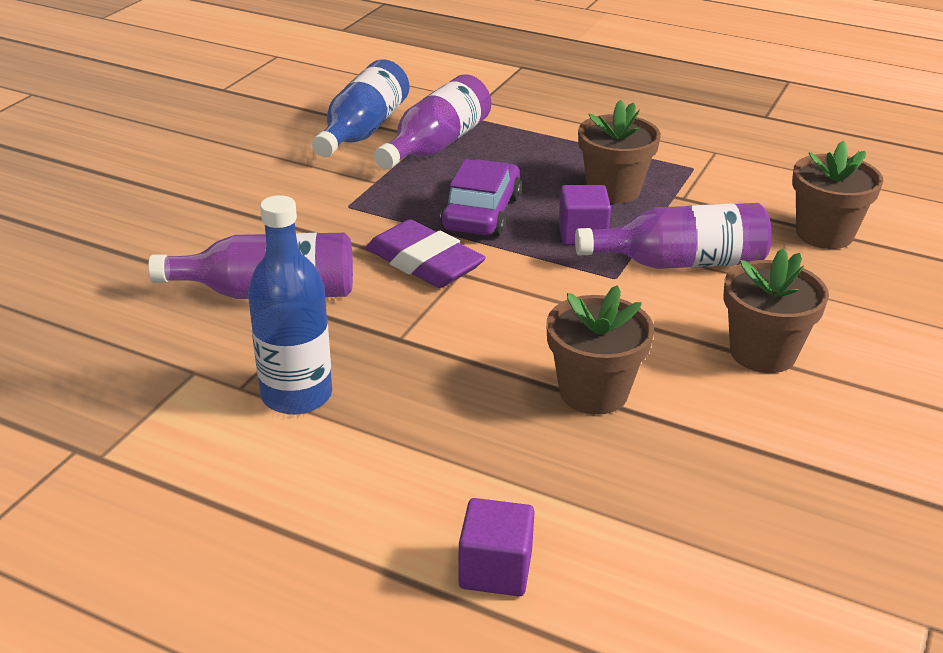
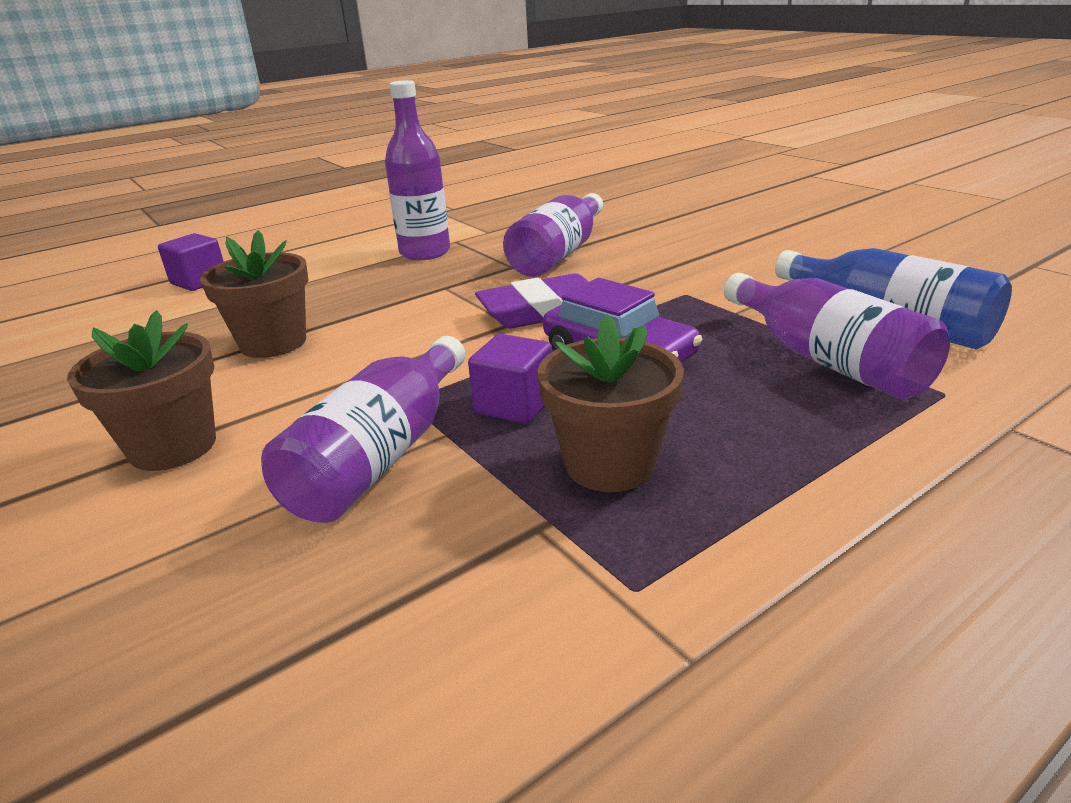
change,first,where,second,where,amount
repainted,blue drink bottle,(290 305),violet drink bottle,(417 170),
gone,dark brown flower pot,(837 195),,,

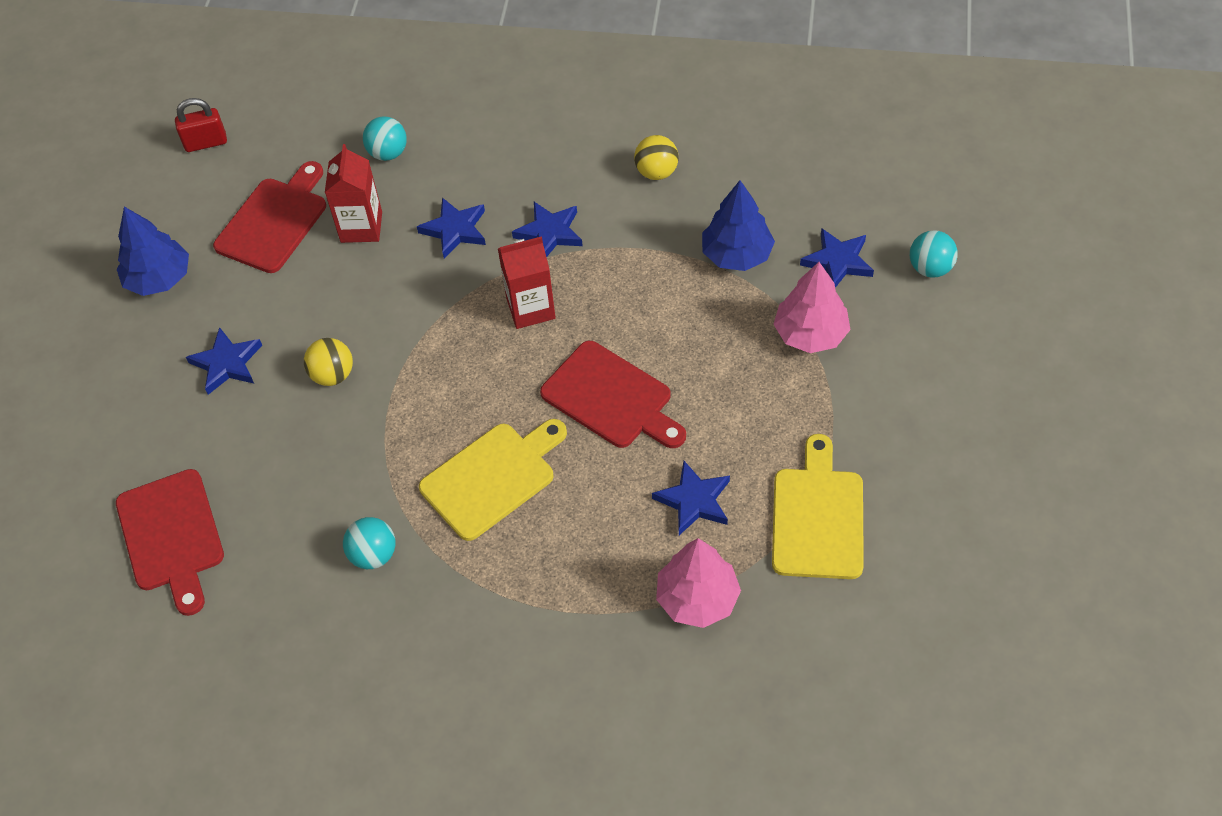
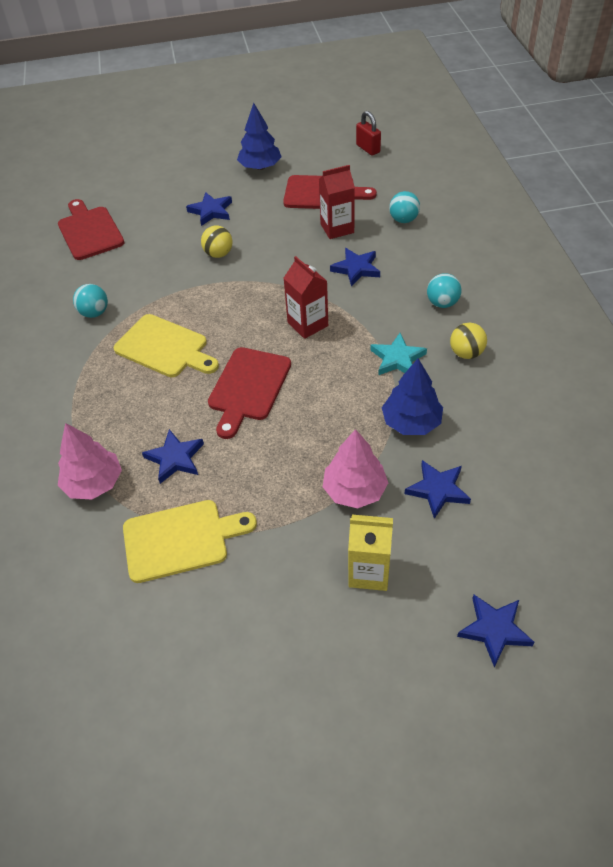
change,first,where,second,where,amount
rotated,crimson cutting board,(170 542),,(91 229),105 degrees clockwise
new,,,yellow juice carton,(370 553),
new,,,aqua star,(398 354),
shifted,aqua ball,(934 254),,(444 290),
shifted,blue star,(547 229),,(496 631),

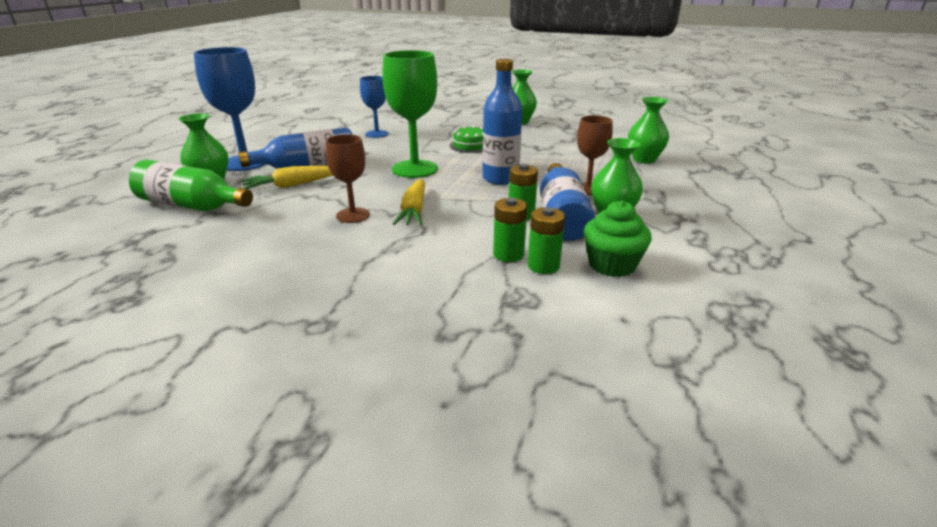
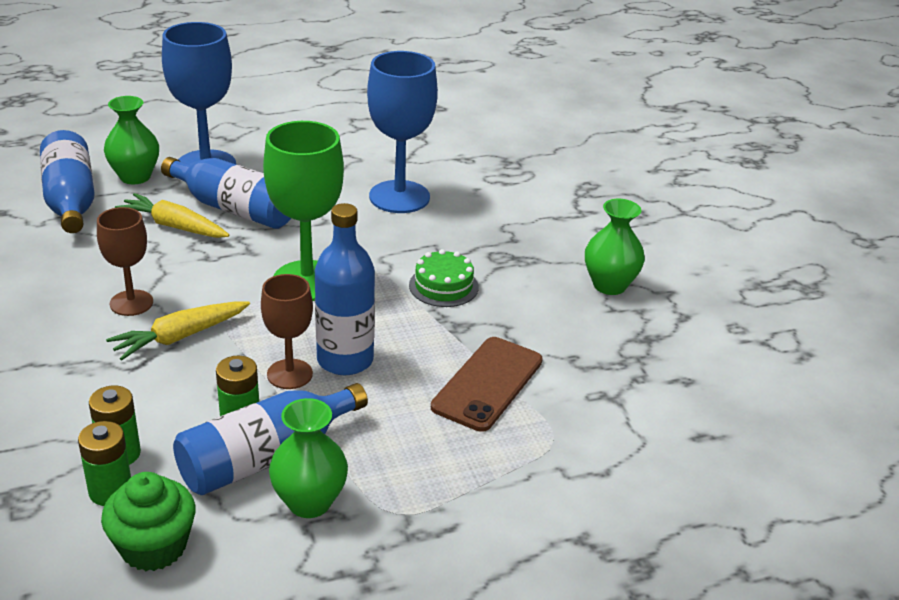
change,first,where,second,where,amount
repainted,emerald drink bottle,(191 185),blue drink bottle,(67 181),
shifted,dark brown goblet,(595 155),,(287 331),
scaled,blue goblet,(374 107),,(402 132),x1.69
new,,,dark brown mobile phone,(487 384),
gone,emerald flower vase,(648 130),,,

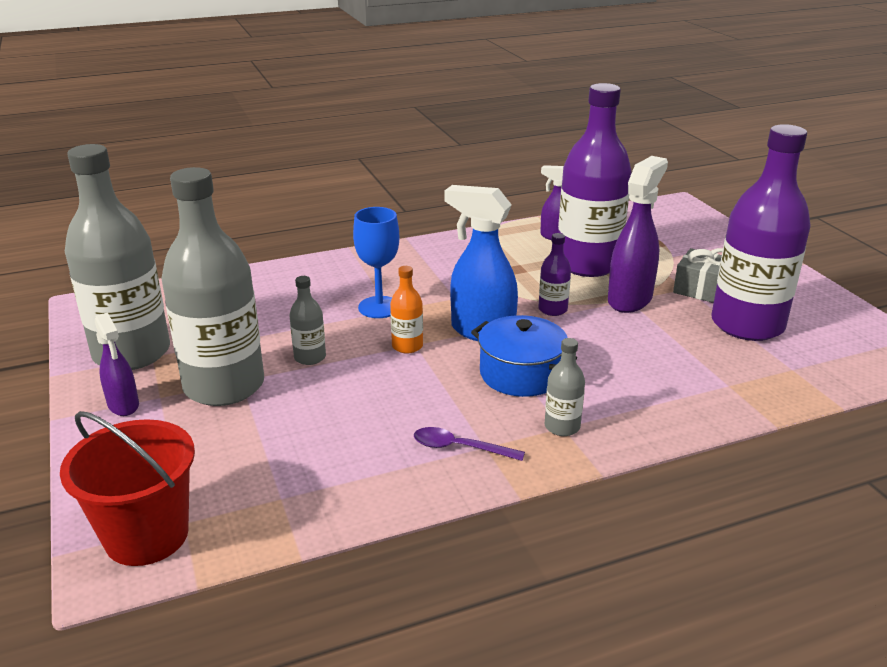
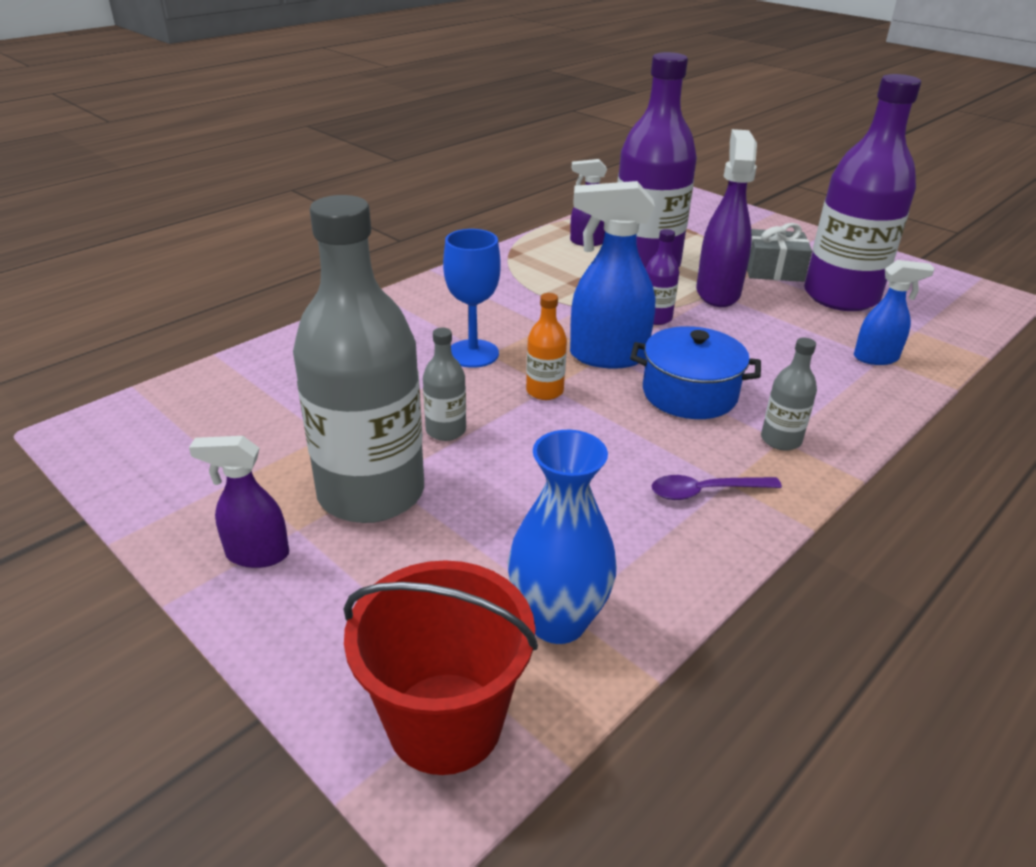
change,first,where,second,where,amount
rotated,violet sprayer,(117 364),,(239 502),150 degrees clockwise
new,,,blue flower vase,(562 537),
new,,,blue sprayer,(894 312),
gone,grey drink bottle,(117 257),,,

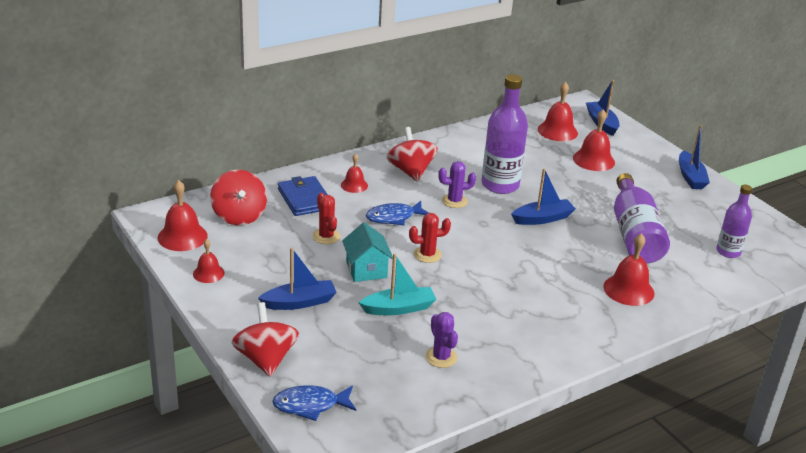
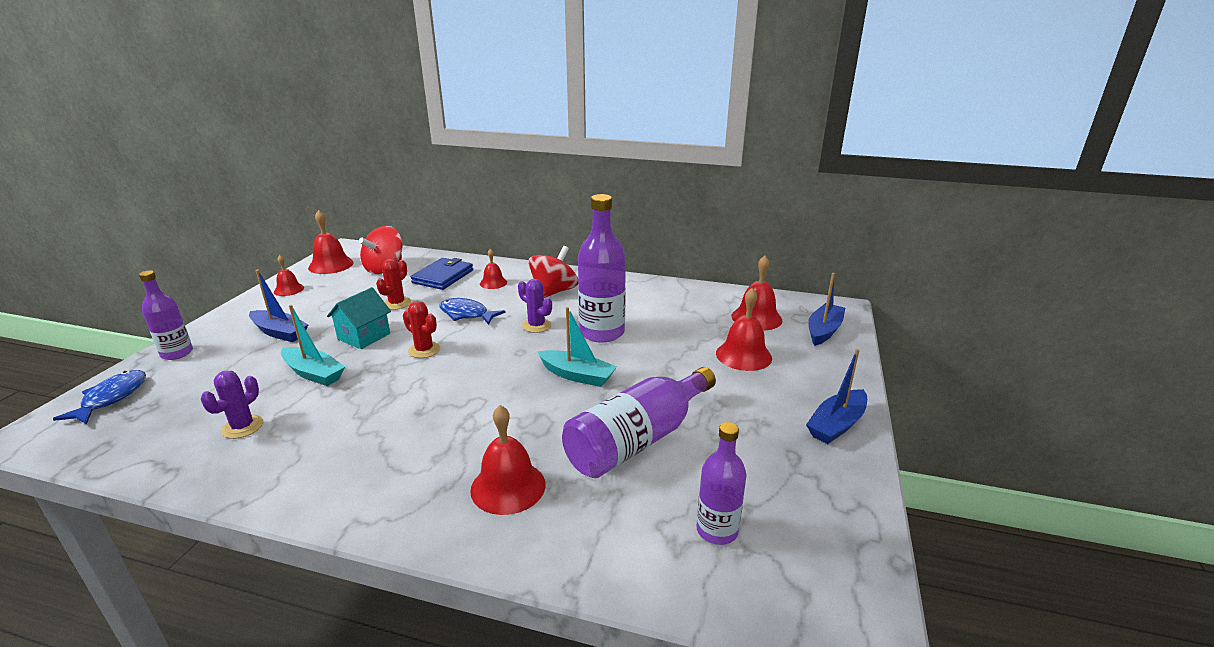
change,first,where,second,where,amount
rotated,blue fish figure,(314 403),,(99 397),60 degrees clockwise
swapped,crimson toy top,(265 339),violet drink bottle,(166 315),
repainted,blue boat,(543 196),aqua boat,(577 347),

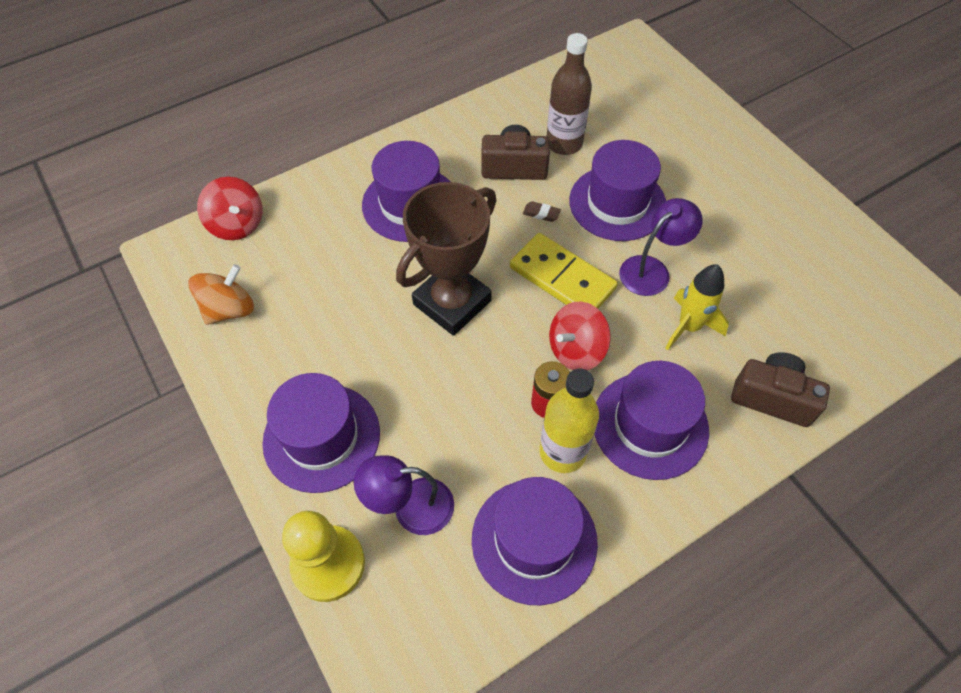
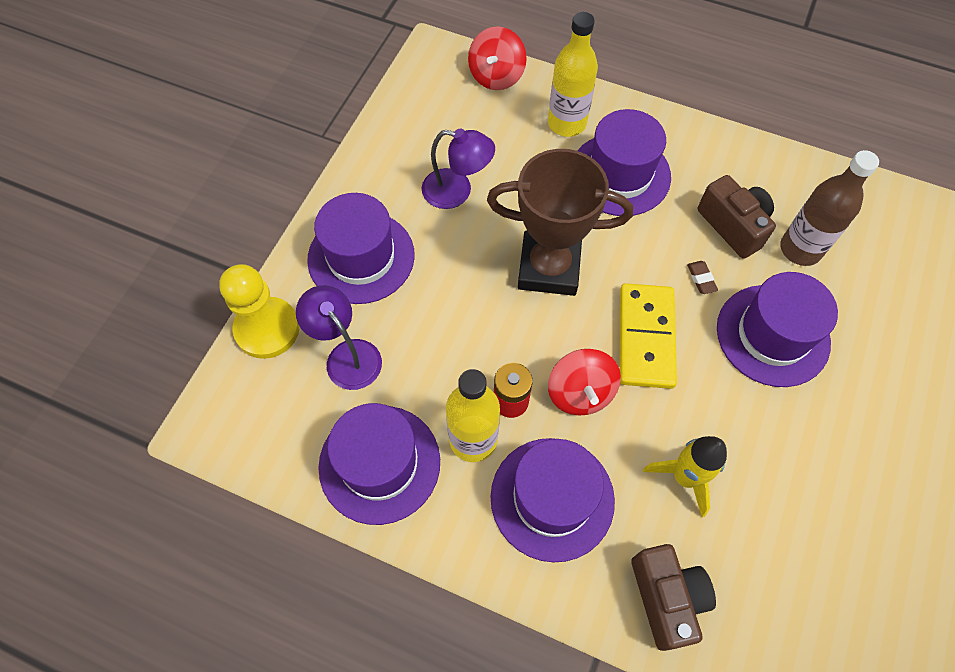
change,first,where,second,where,amount
shifted,violet reading lamp,(661 247),,(458 169),
new,,,yellow drink bottle,(573 74),
rotated,crimson toy top,(580 336),,(584 382),120 degrees counterclockwise
gone,orange toy top,(221 294),,,

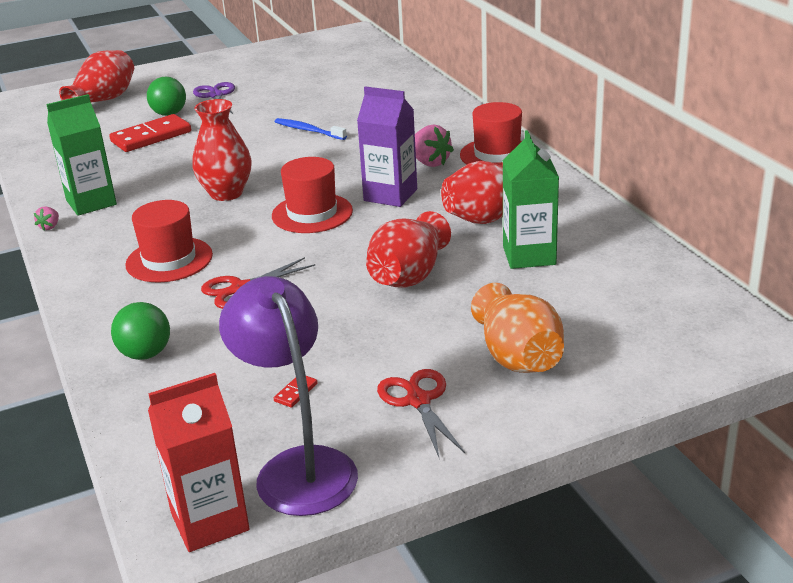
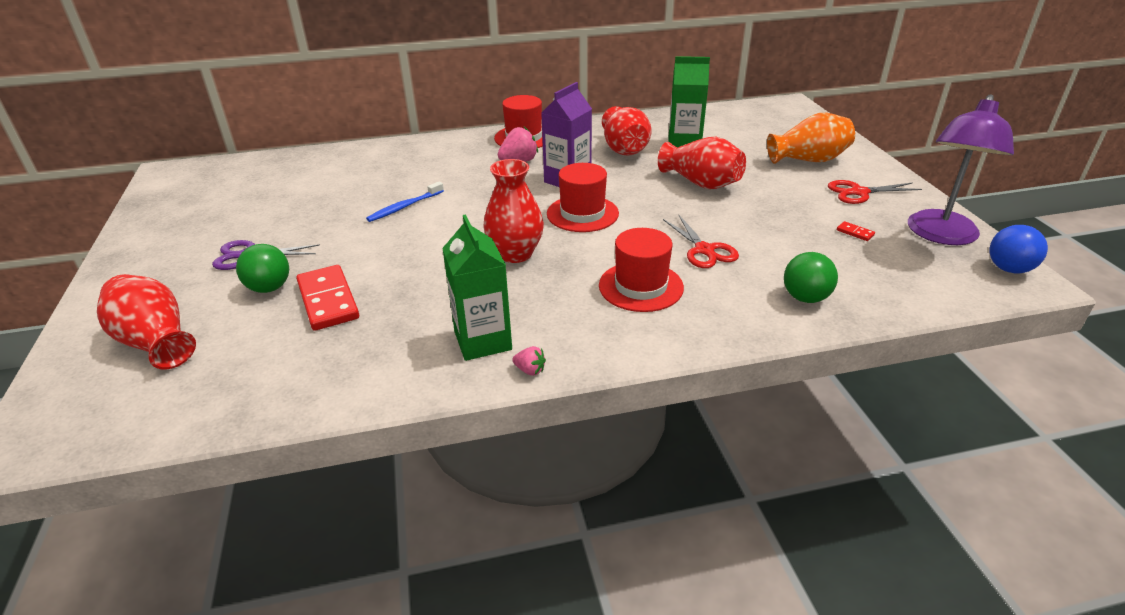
change,first,where,second,where,amount
rotated,violet reading lamp,(288 396),,(961 170),45 degrees counterclockwise
swapped,crimson juice carton,(199 462),blue ball,(1019 249),

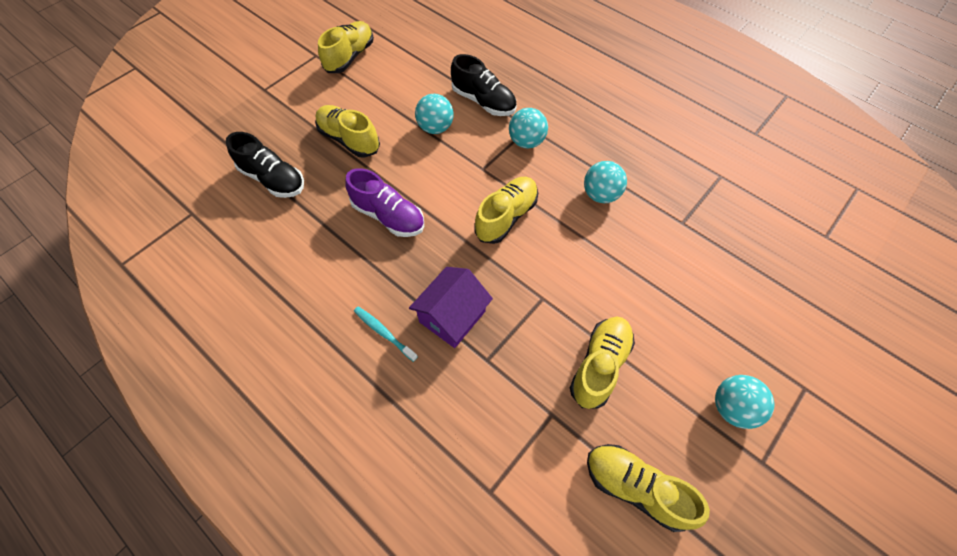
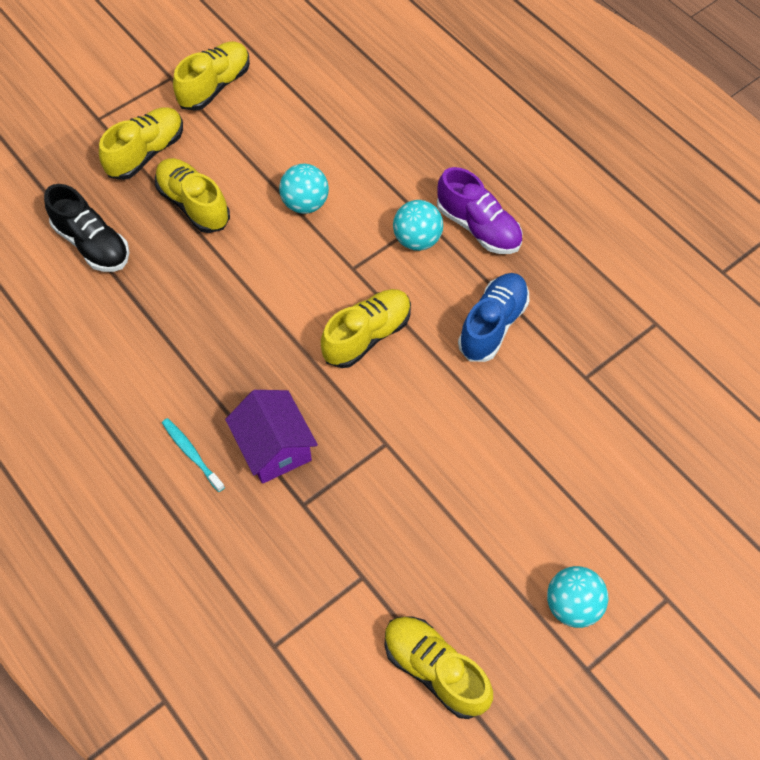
change,first,where,second,where,amount
shifted,yellow shoe,(602 363),,(141 143),
rotated,violet toy house,(451 307),,(271 437),75 degrees counterclockwise
shifted,violet shoe,(384 202),,(479 210),
swapped,aqua ball,(605 182),blue shoe,(493 317),
gone,black shoe,(484 85),,,

